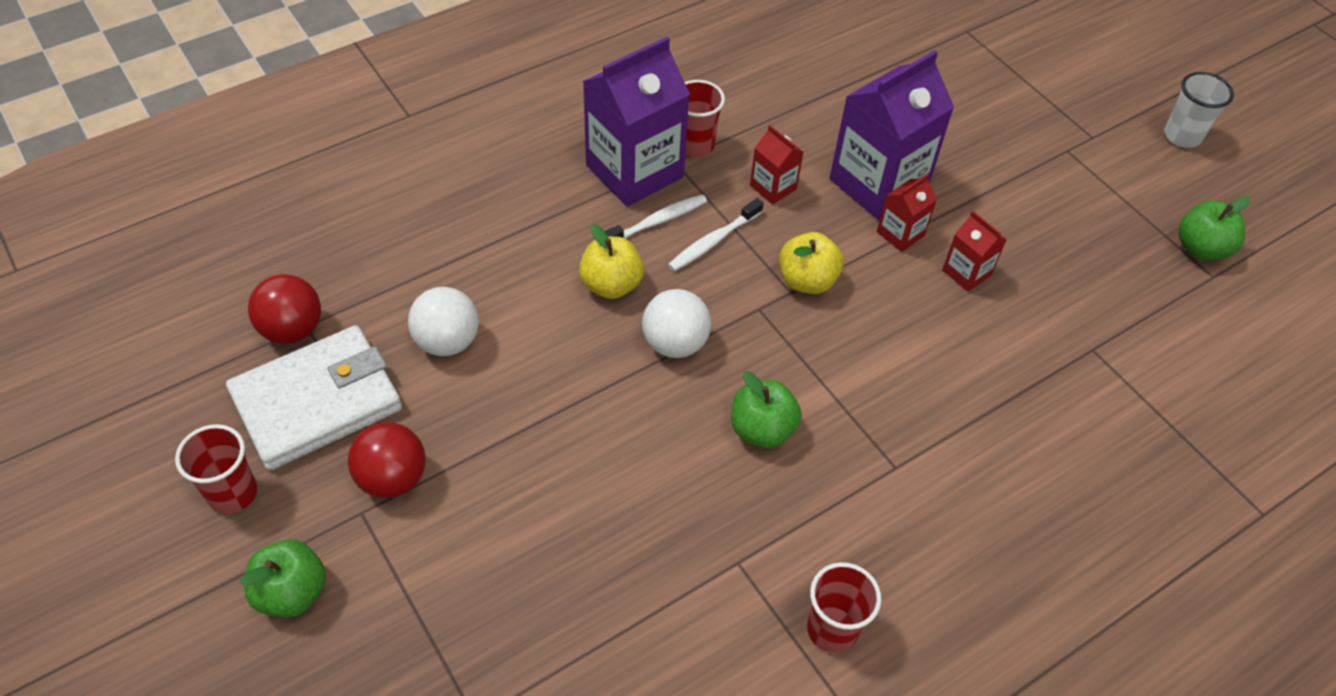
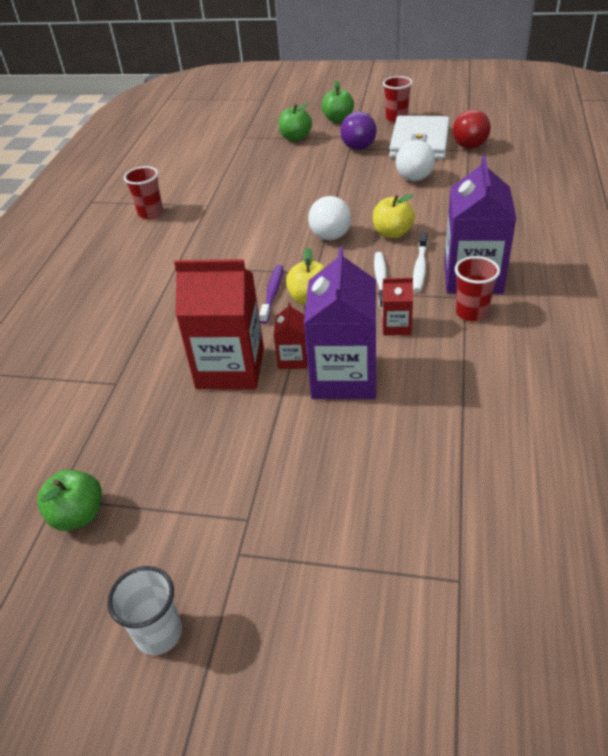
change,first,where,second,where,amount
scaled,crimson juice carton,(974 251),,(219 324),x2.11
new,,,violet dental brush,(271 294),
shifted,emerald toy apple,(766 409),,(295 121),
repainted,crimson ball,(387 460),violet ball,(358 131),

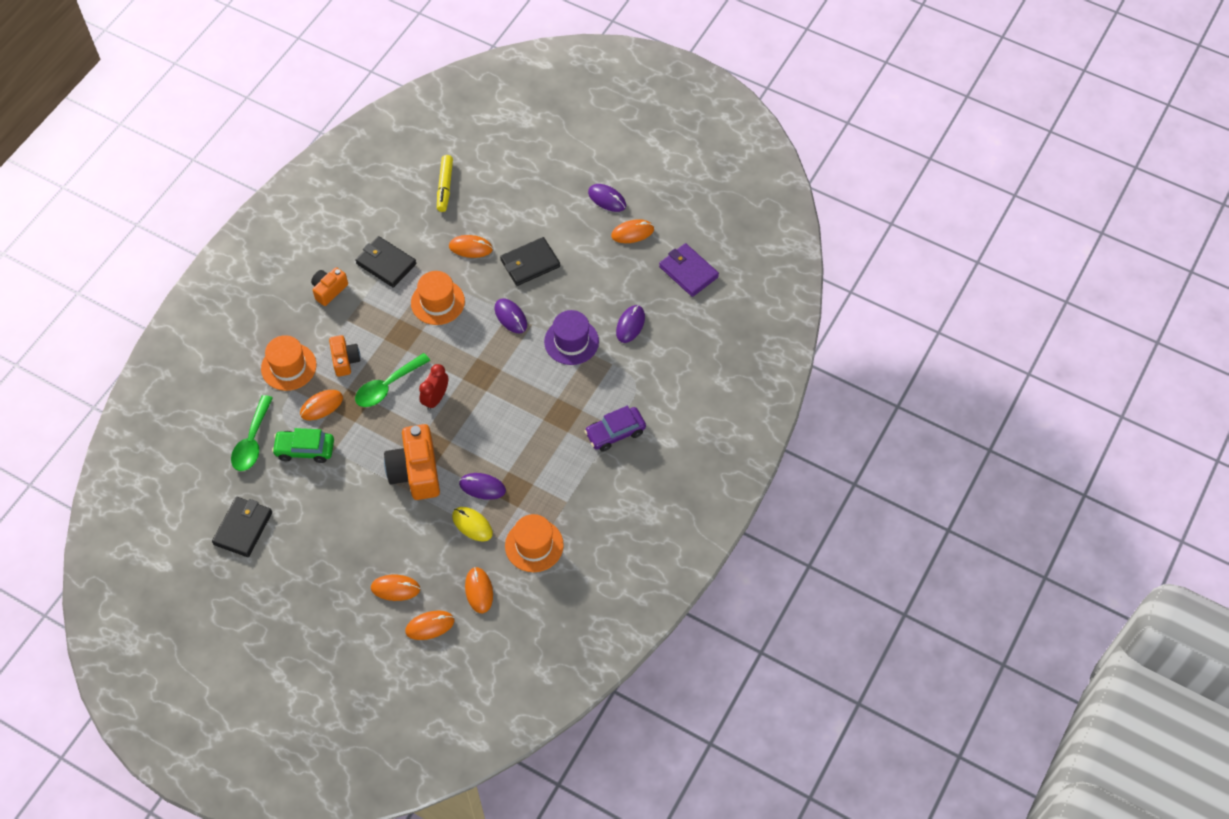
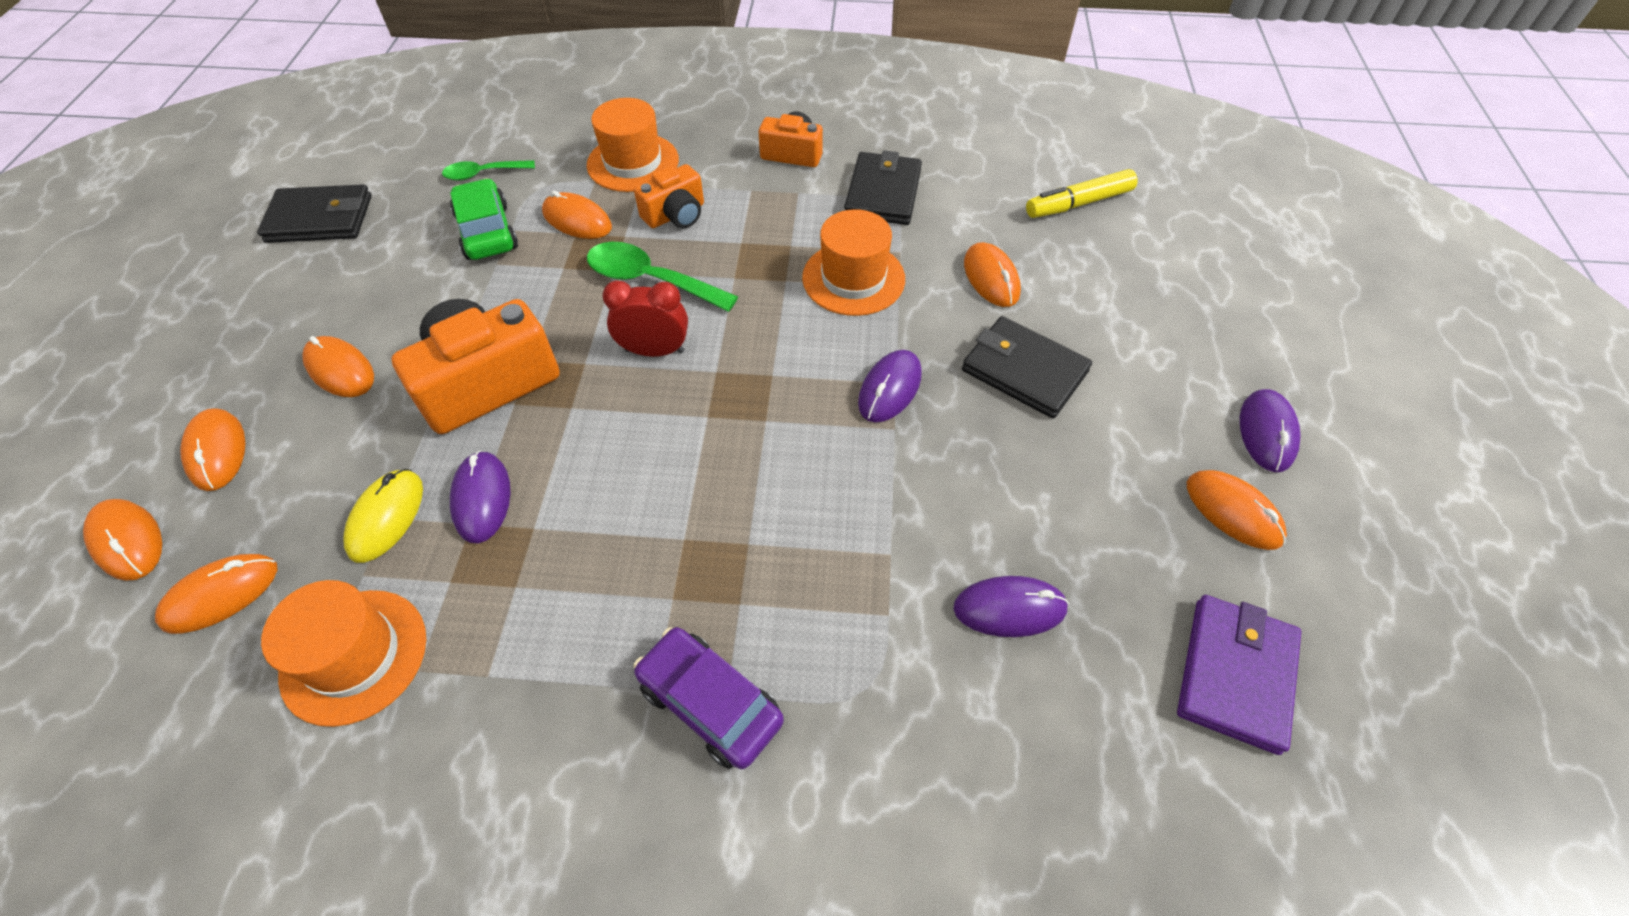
change,first,where,second,where,amount
new,,,orange mouse,(338 366),
scaled,emerald teaspoon,(252 433),,(488 170),x0.61
gone,violet top hat,(571 337),,,

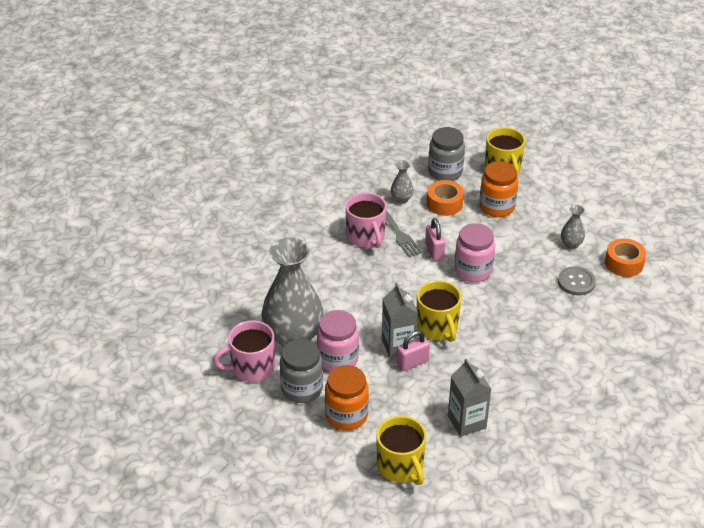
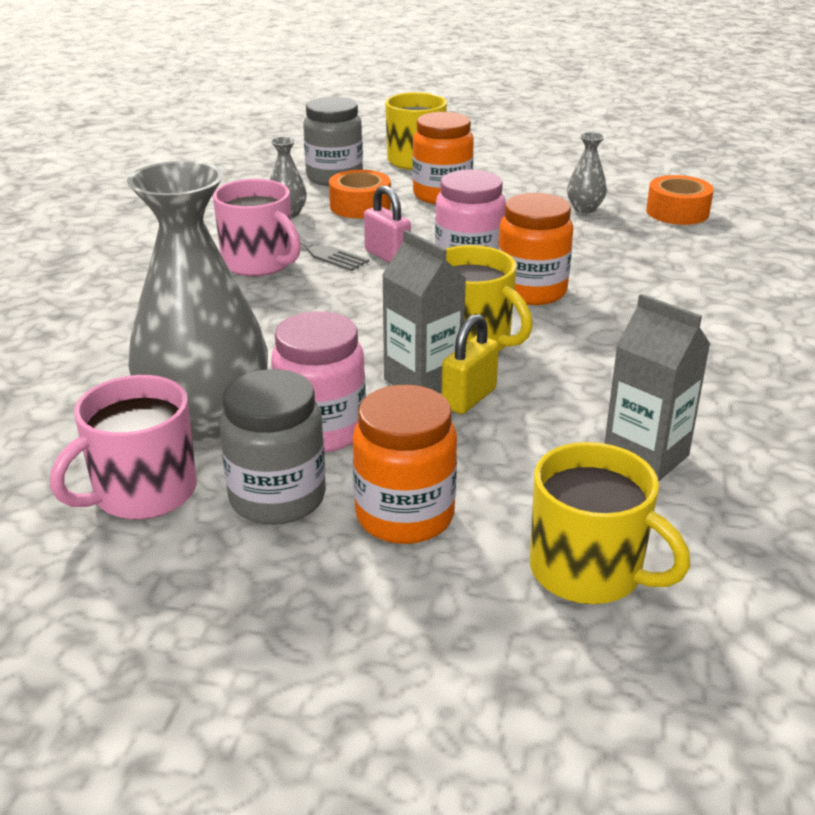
change,first,where,second,where,amount
repainted,pink small lock,(413 350),yellow small lock,(470 364),
new,,,orange jar,(535 249),
gone,grey button,(577 281),,,

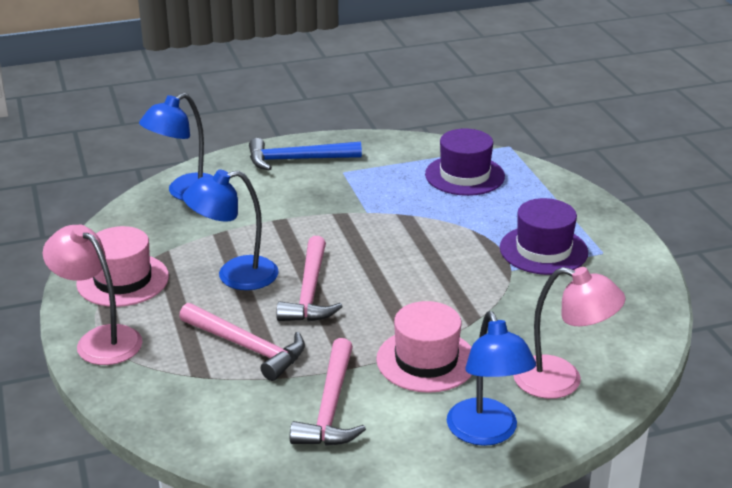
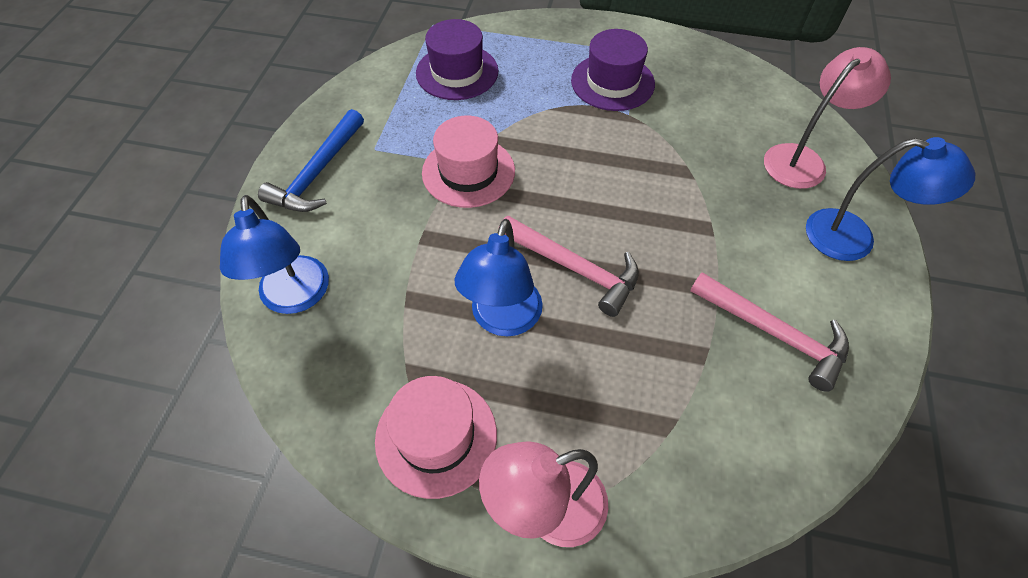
change,first,where,second,where,amount
shifted,pink top hat,(424 347),,(468 161),
gone,pink hammer,(242 342),,,

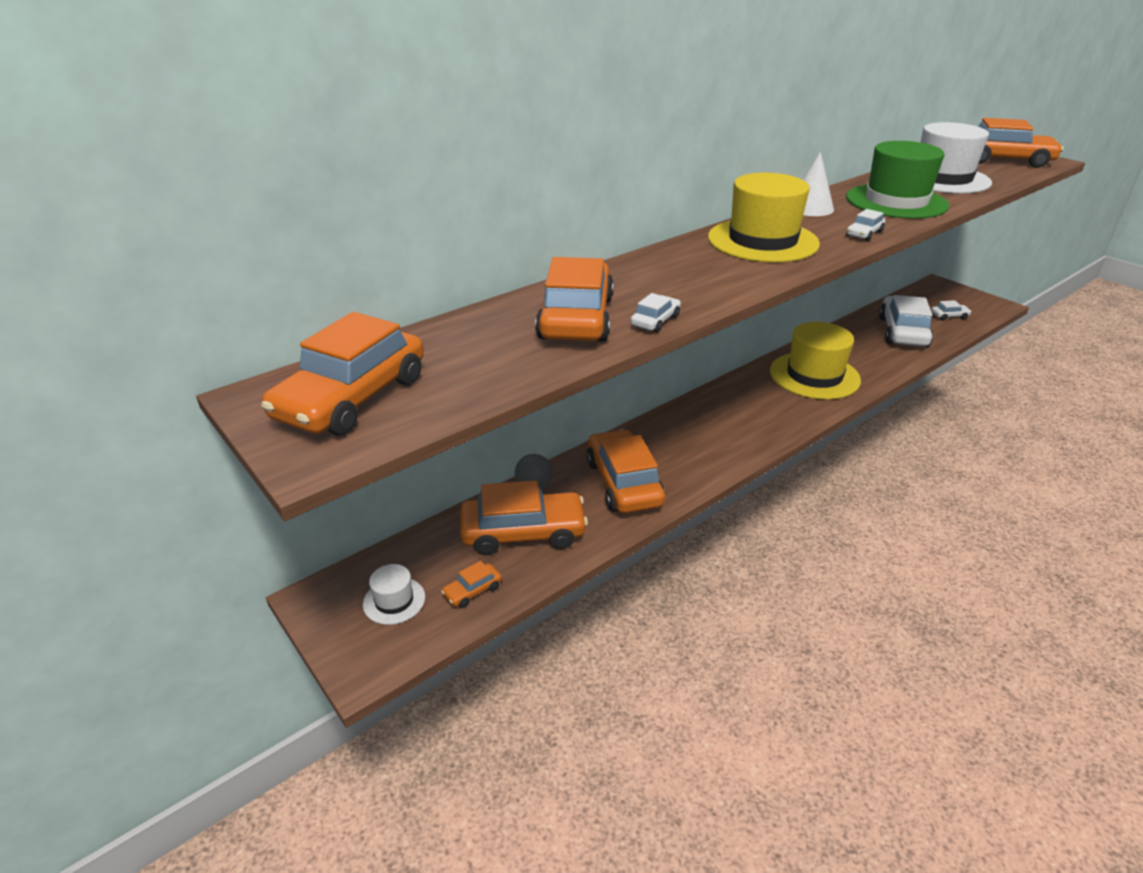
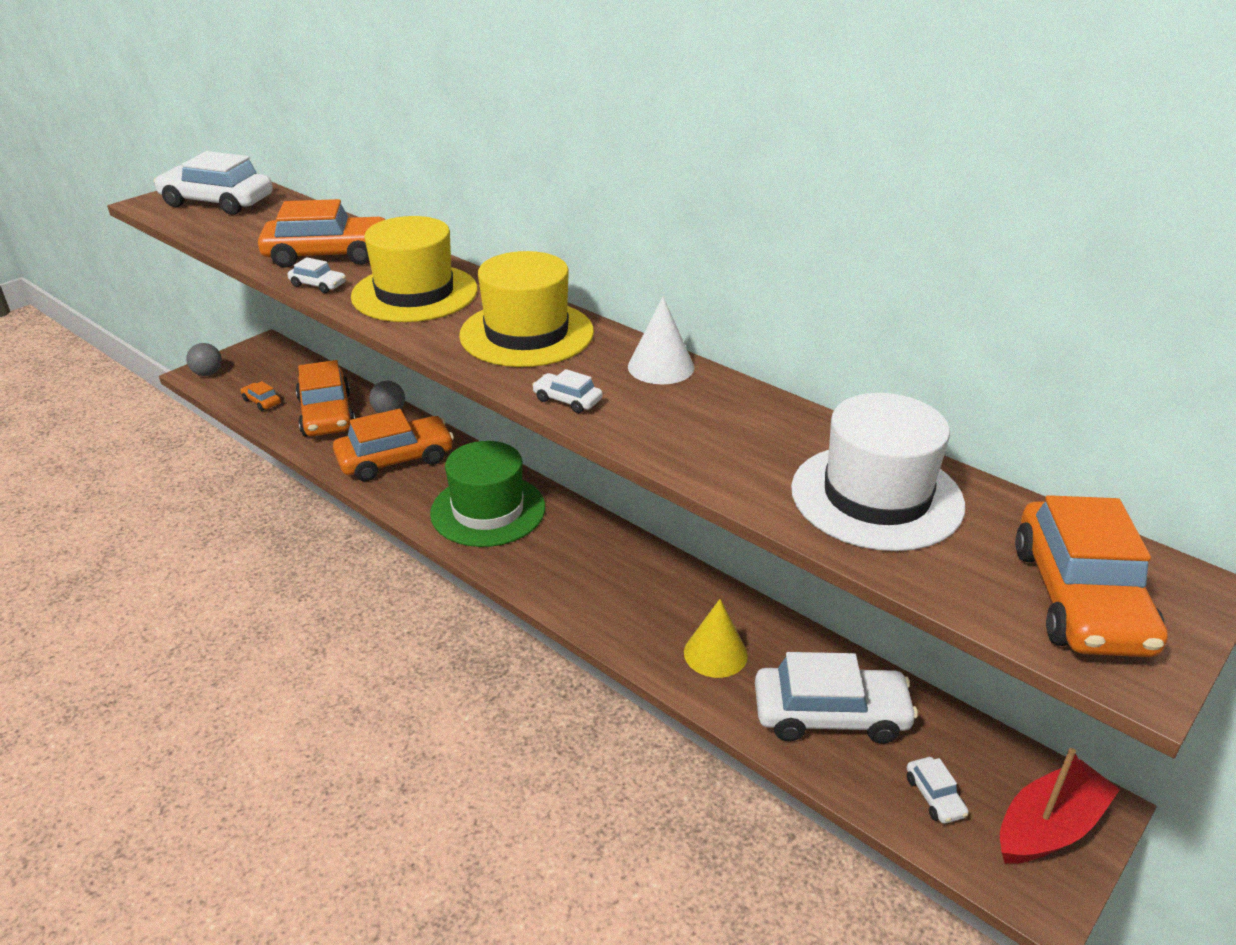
change,first,where,second,where,amount
repainted,orange automobile,(342 374),white automobile,(213 183),
new,,,grey ball,(204 359),
shifted,yellow top hat,(815 361),,(414 269),
shifted,emerald top hat,(897 180),,(487 494),
new,,,yellow cone shape,(716 638),
new,,,crimson boat,(1060 806),
gone,white top hat,(394 594),,,

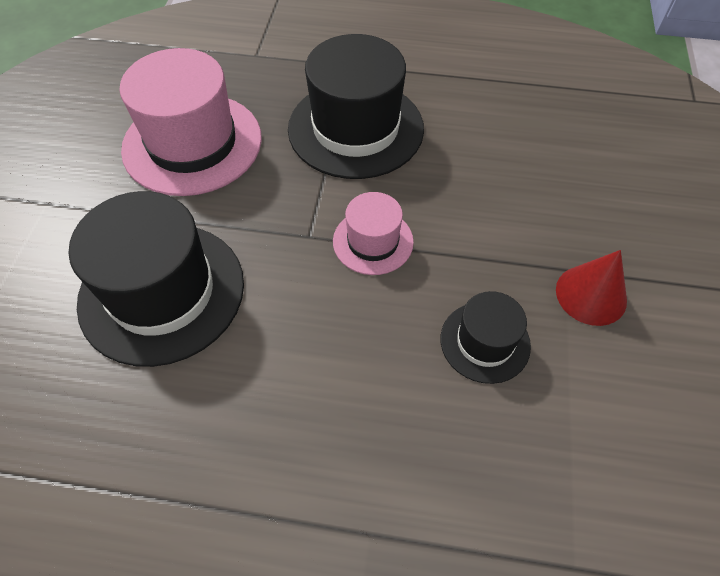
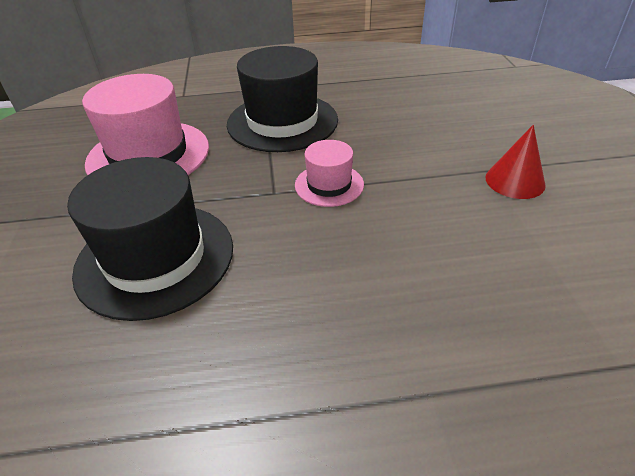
change,first,where,second,where,amount
gone,black top hat,(485 337),,,

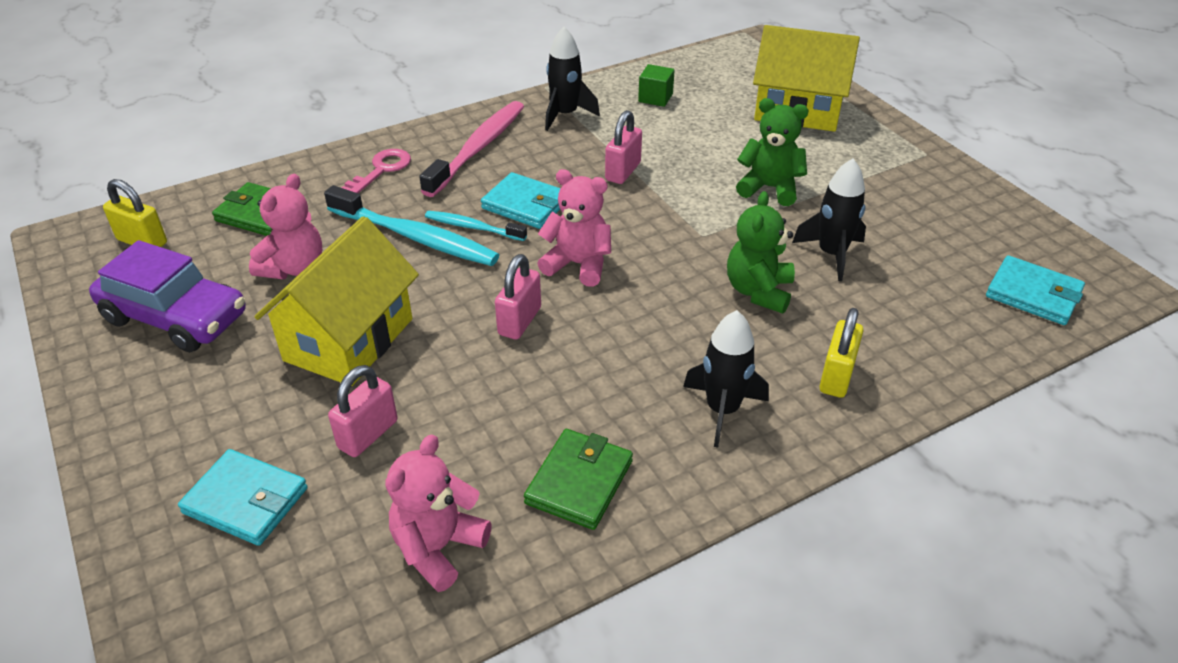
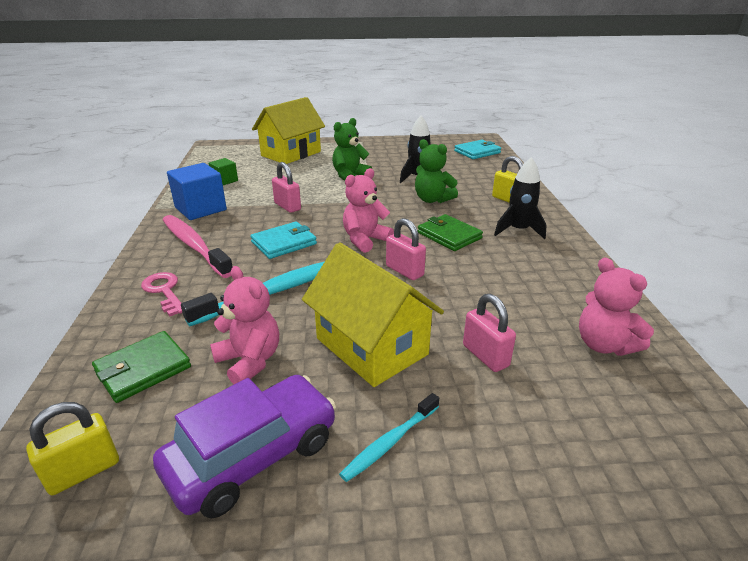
change,first,where,second,where,amount
swapped,black toy rocket,(572 79),blue solid cube,(197 191),
shifted,aqua dental brush,(476 226),,(389 437),
shifted,emerald card wallet,(578 479),,(450 232),
gone,aqua card wallet,(243 497),,,

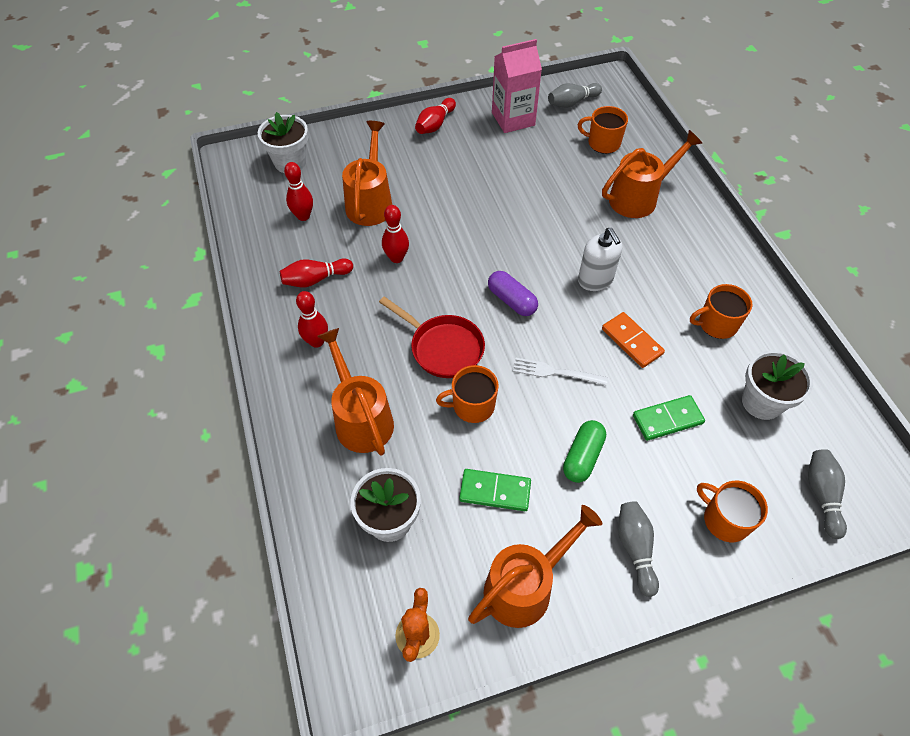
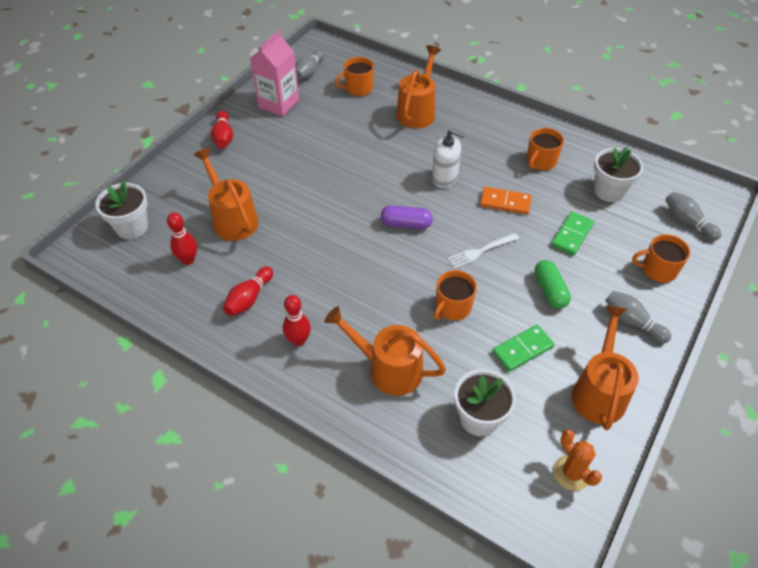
change,first,where,second,where,amount
gone,crimson pan,(432 337),,,
gone,crimson skittle,(395 234),,,

